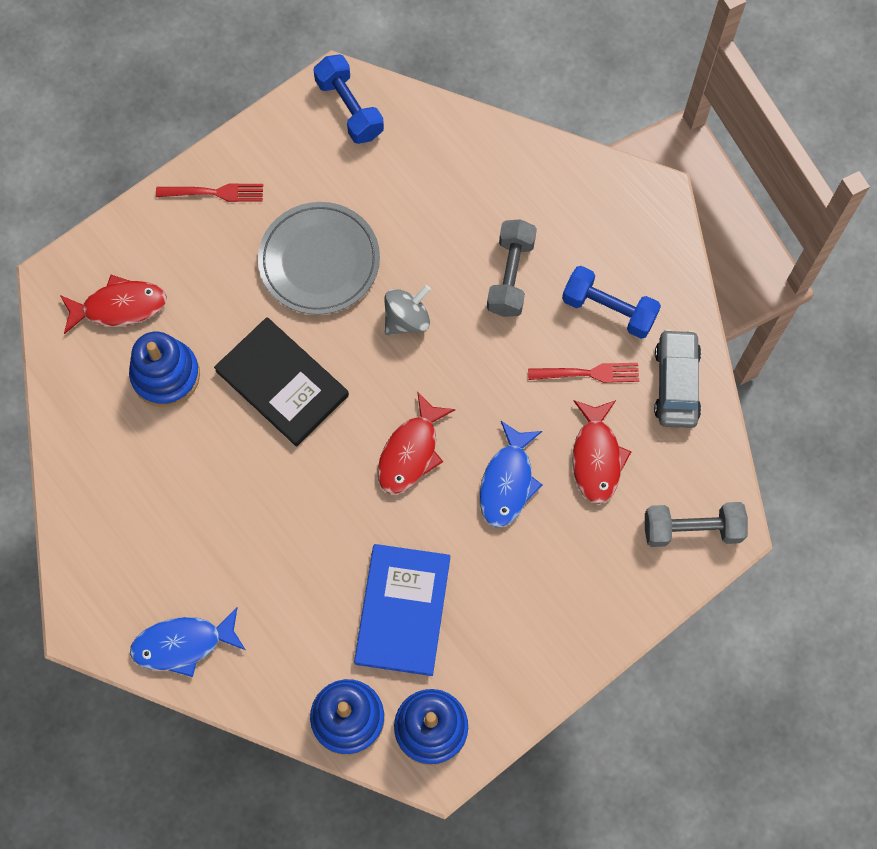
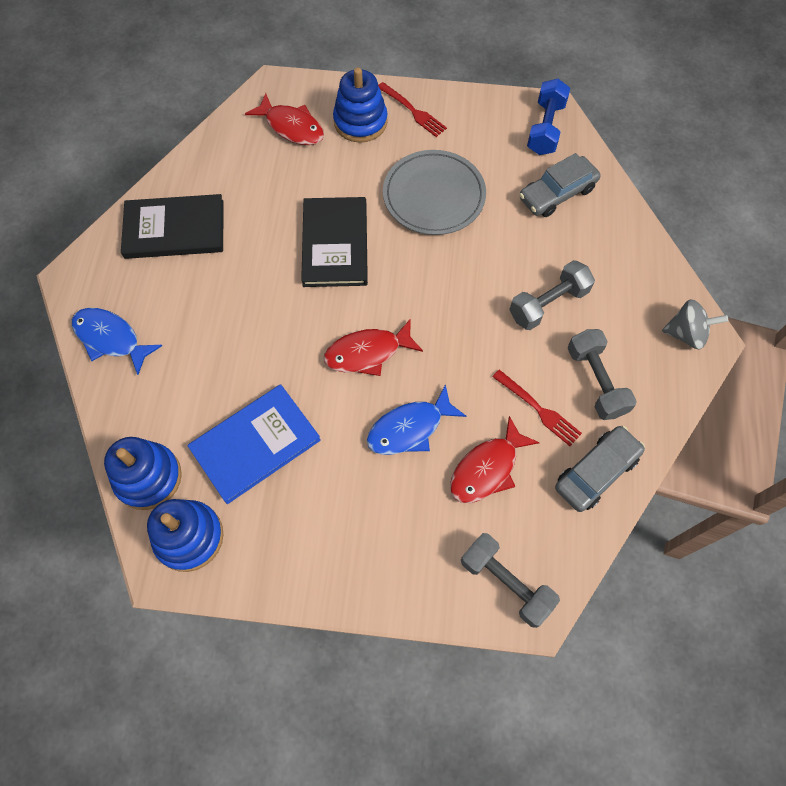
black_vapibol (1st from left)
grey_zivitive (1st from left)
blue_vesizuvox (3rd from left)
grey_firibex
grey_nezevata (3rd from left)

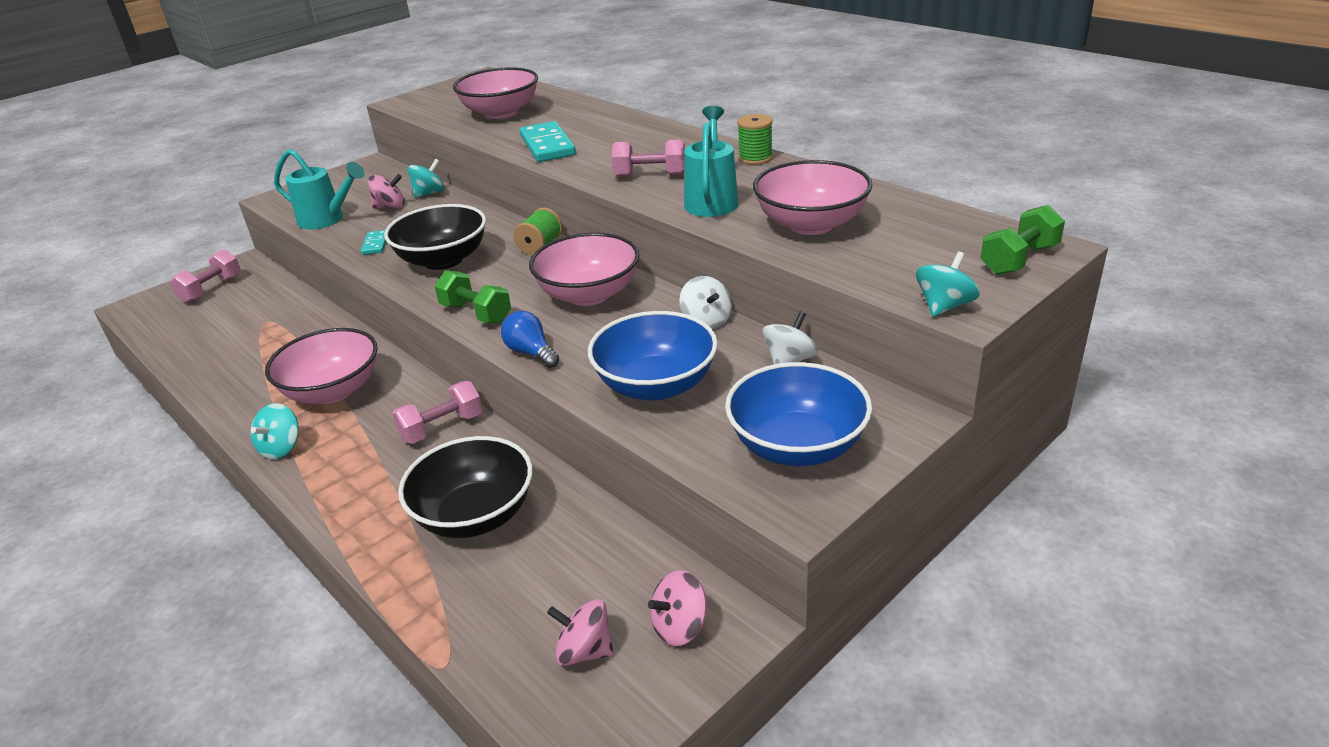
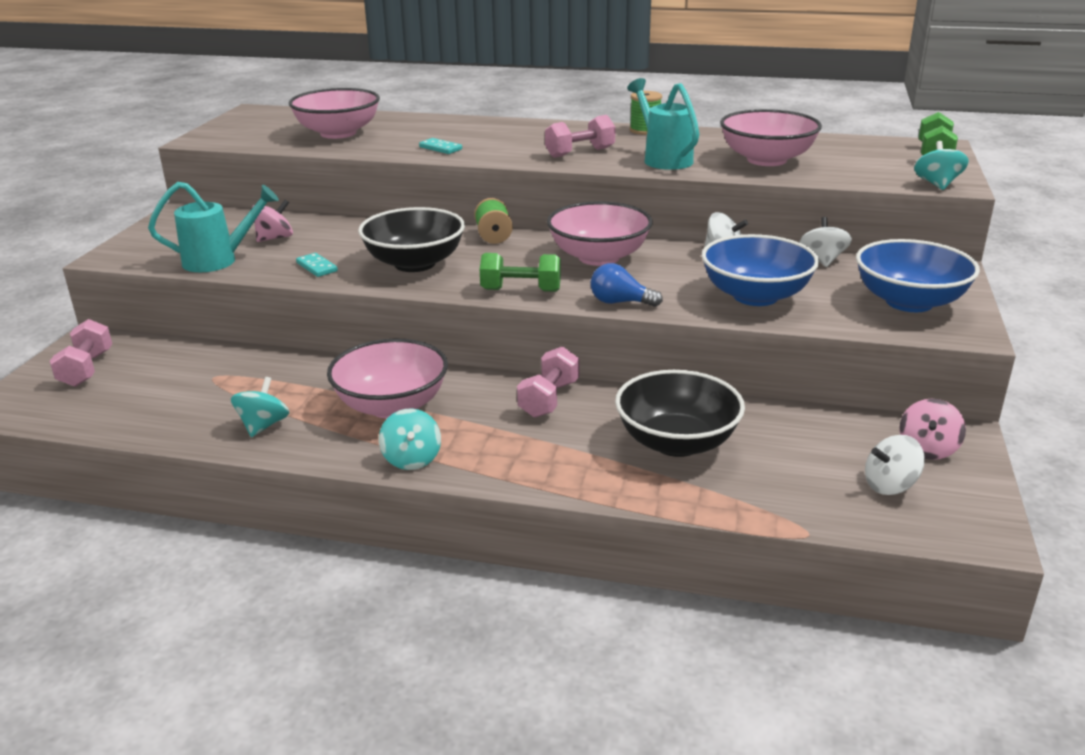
turquoise_firibex (1st from left)
white_firibex (3rd from left)
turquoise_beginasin (2nd from left)

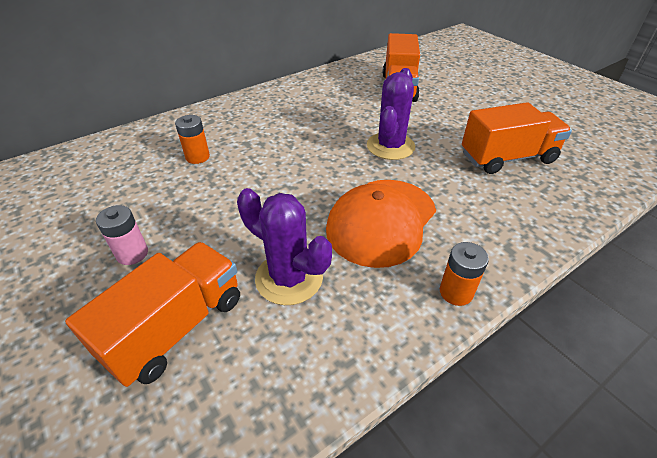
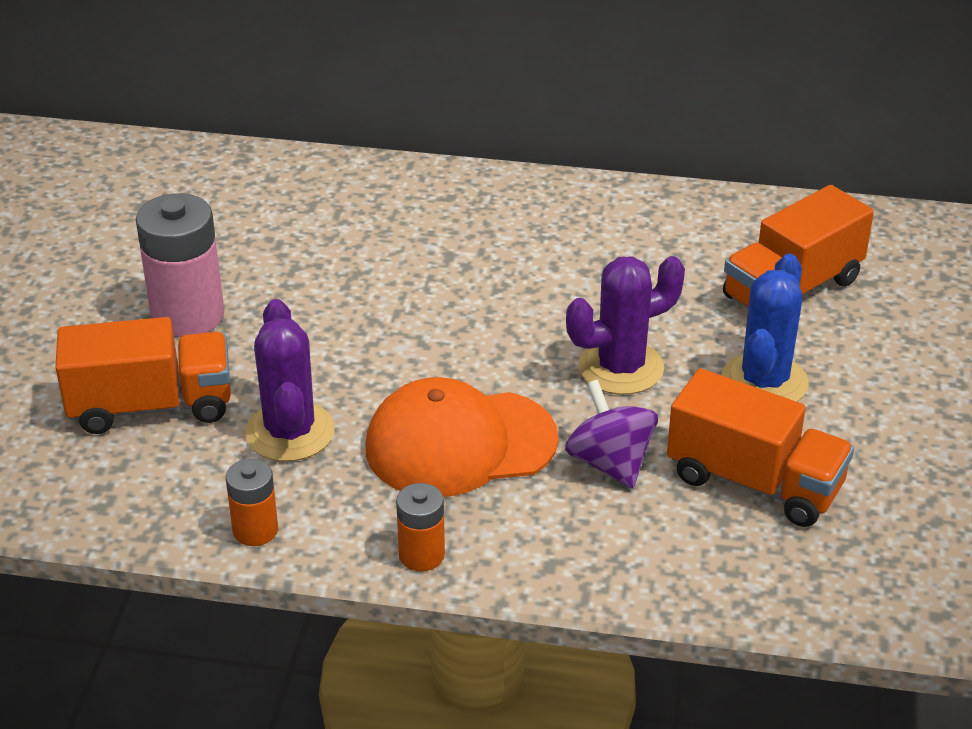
purple_firibex
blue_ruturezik
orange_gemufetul (1st from left)
pink_gemufetul

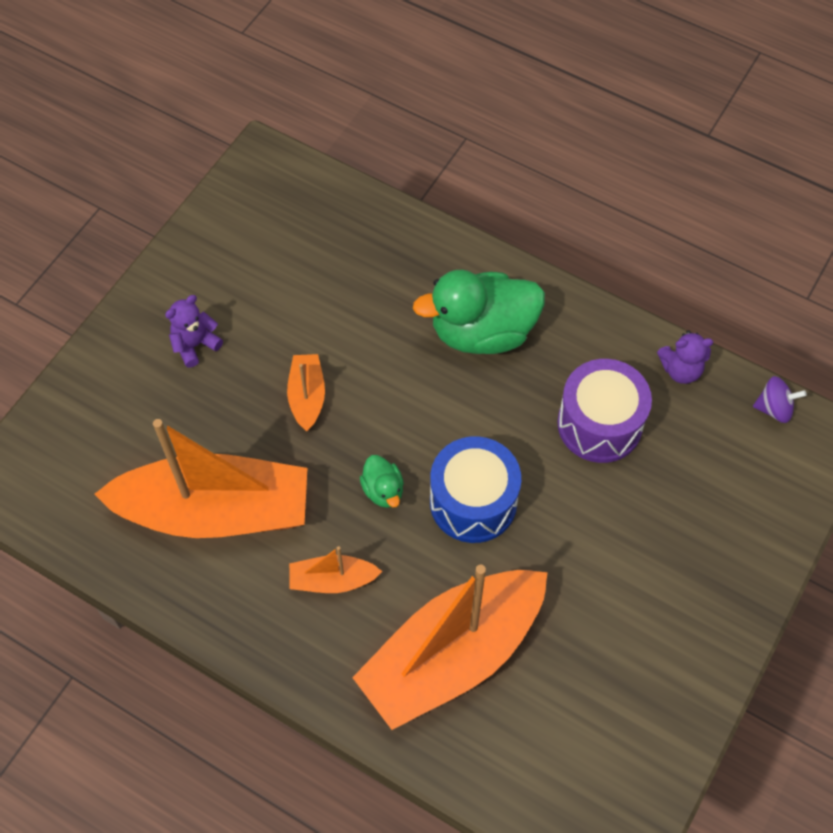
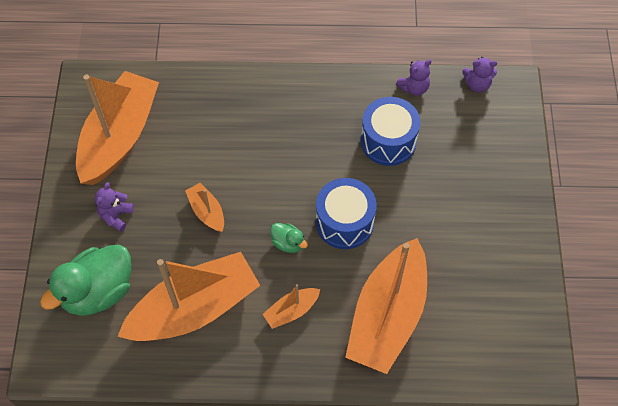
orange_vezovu (1st from left)
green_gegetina (1st from left)
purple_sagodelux (3rd from left)
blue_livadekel (2nd from left)

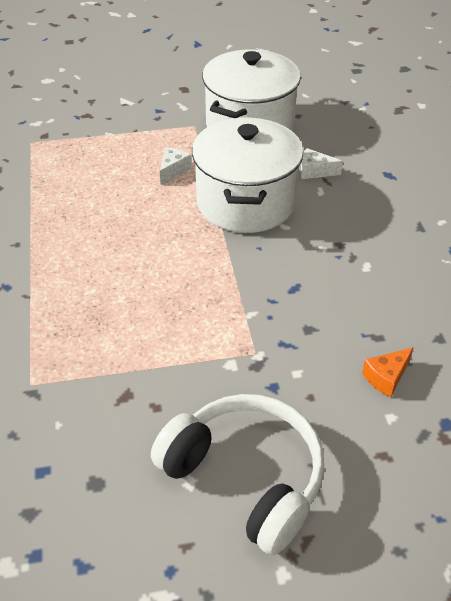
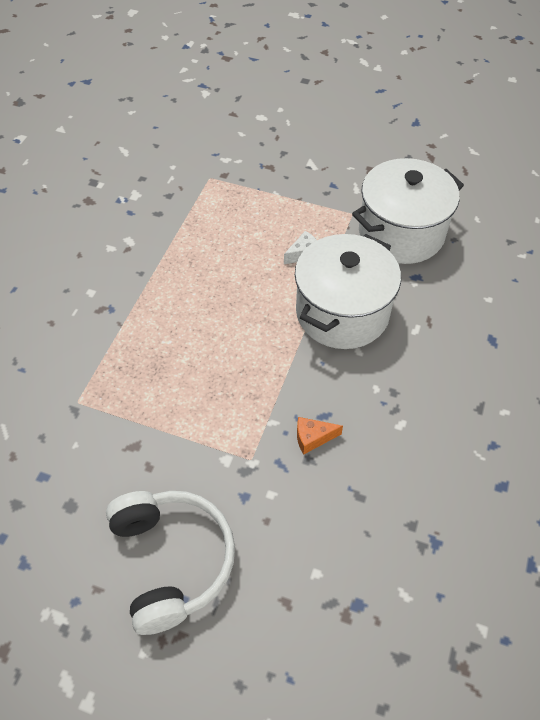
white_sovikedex (2nd from left in the first image)
orange_sovikedex

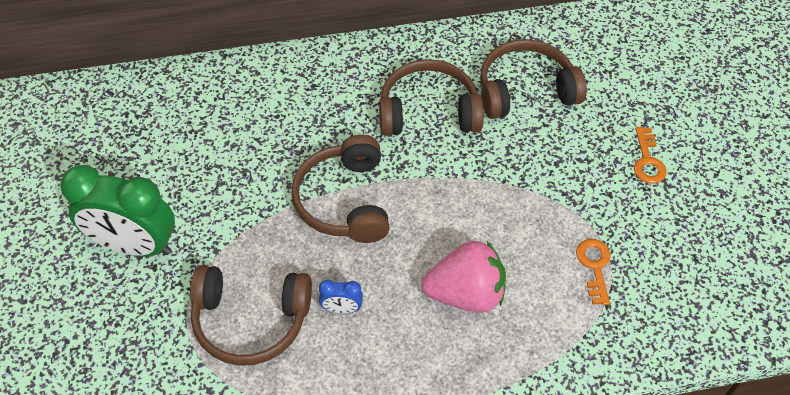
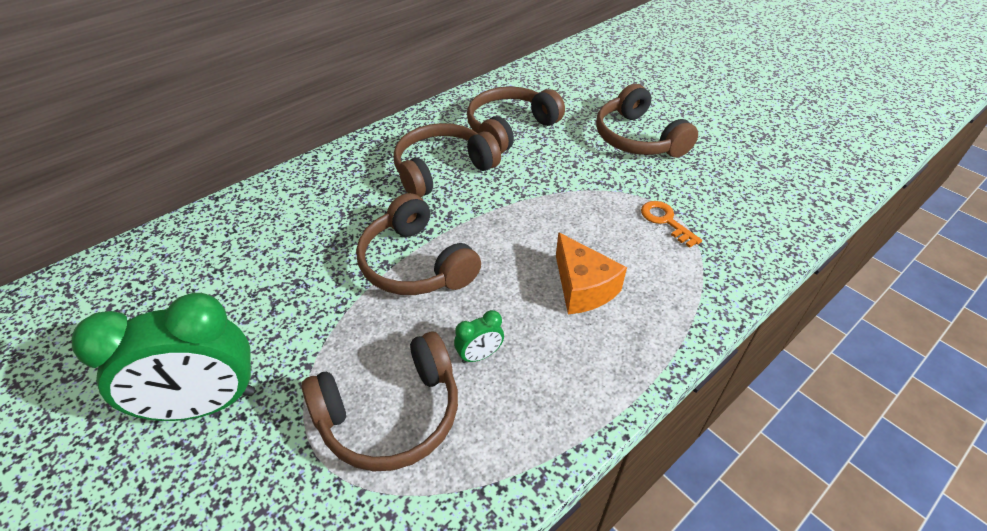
orange_sovikedex
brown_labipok (5th from left)
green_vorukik (2nd from left)

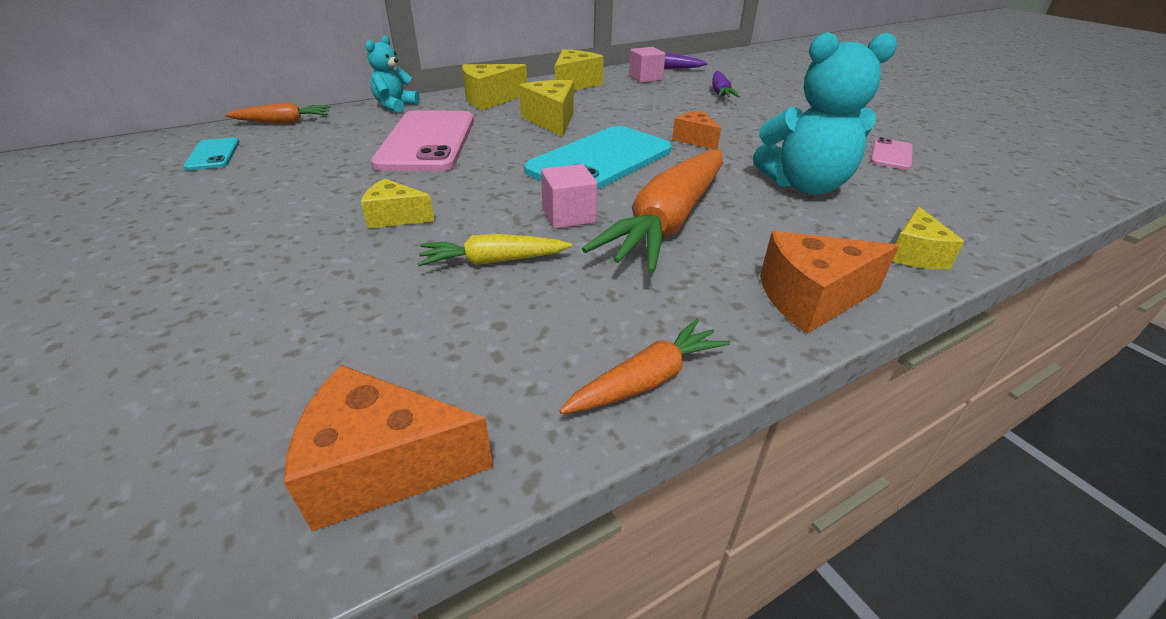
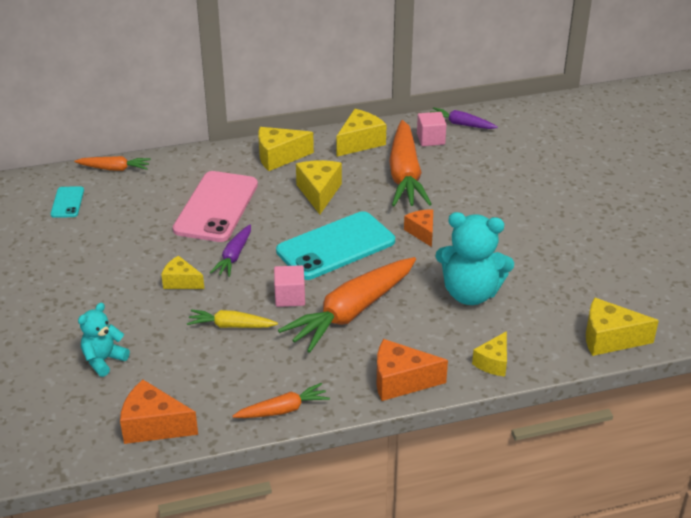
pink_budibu (2nd from left in the first image)
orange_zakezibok (4th from left)
yellow_sovikedex (6th from left)
turquoise_sagodelux (1st from left)
purple_zakezibok (1st from left)

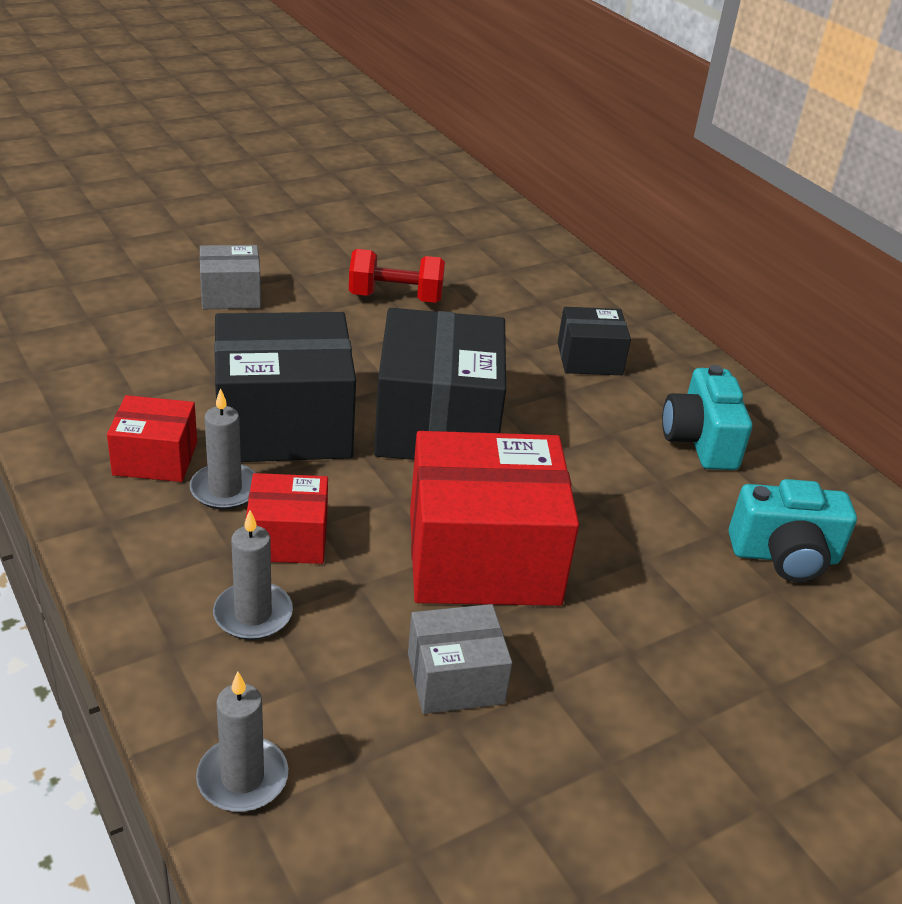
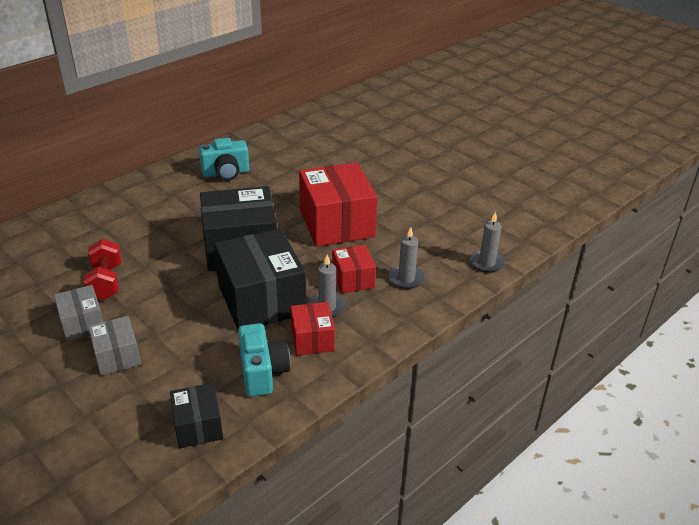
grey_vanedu (1st from left)
black_vanedu (1st from left)
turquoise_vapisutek (2nd from left)

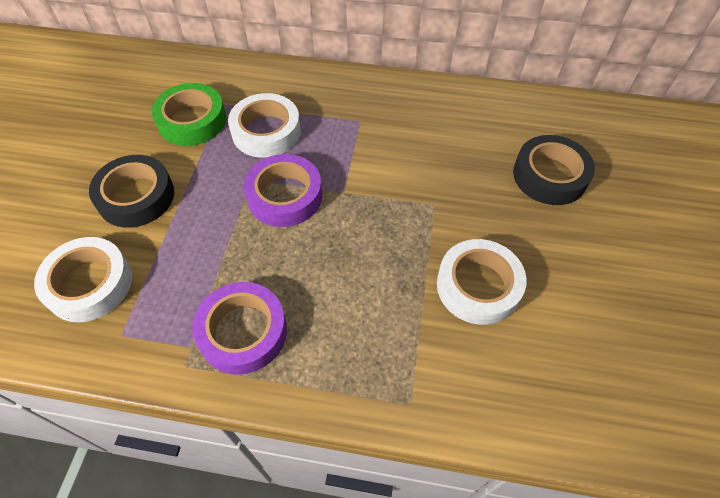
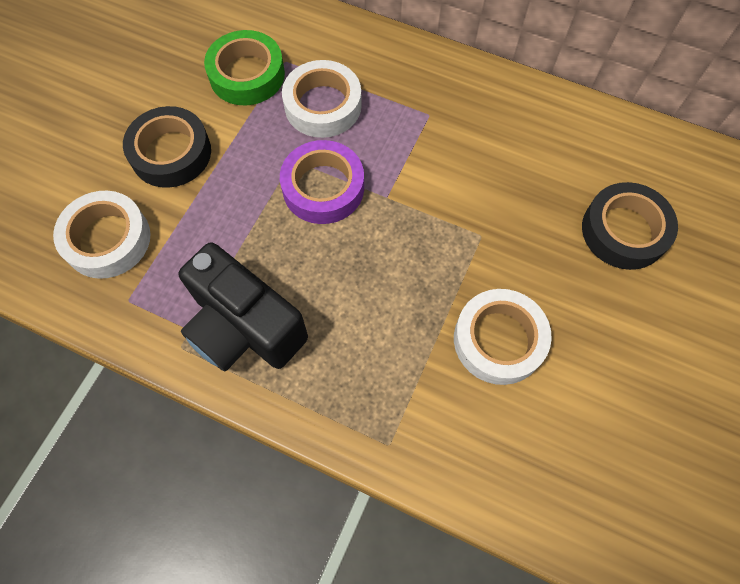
black_vapisutek

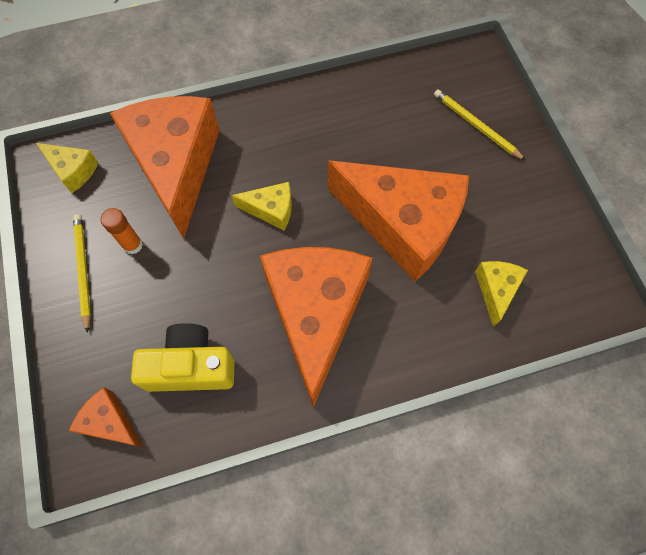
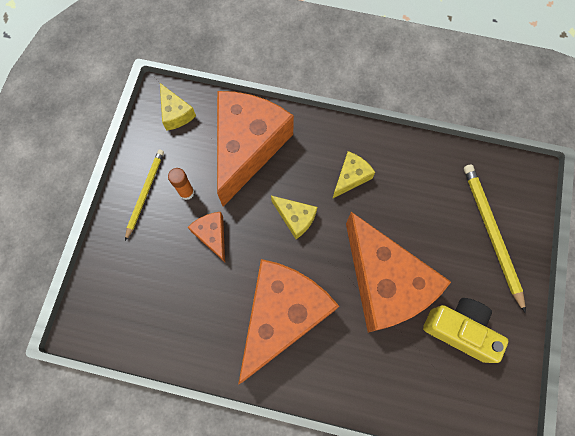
orange_sovikedex (1st from left)
yellow_vapisutek
yellow_sovikedex (3rd from left)
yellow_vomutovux (2nd from left)

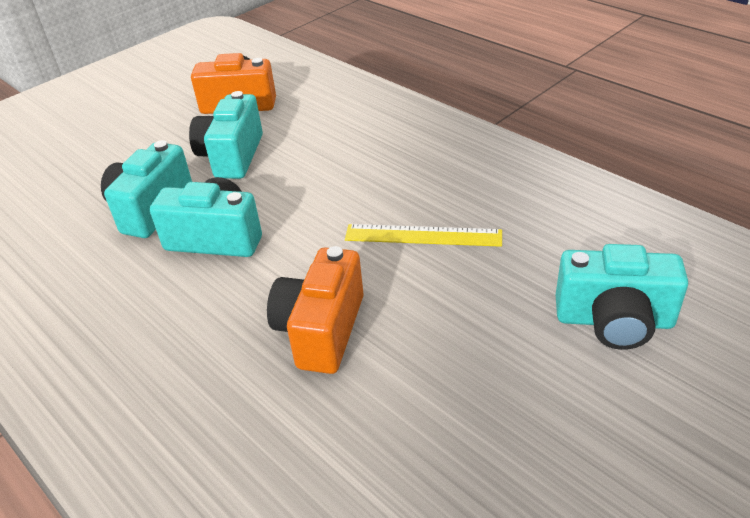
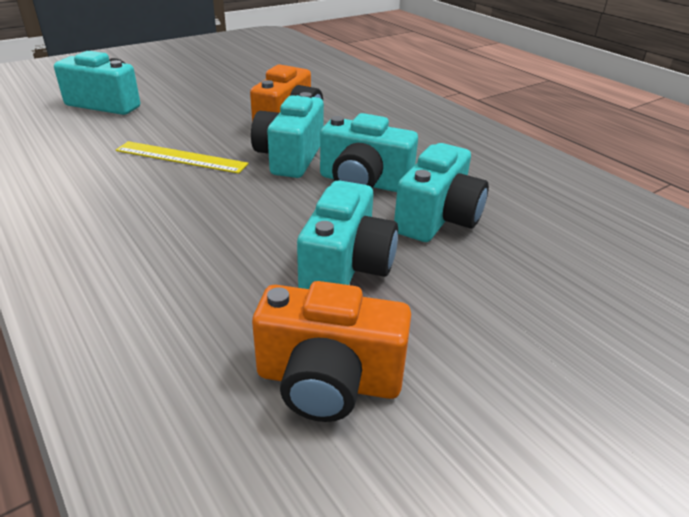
turquoise_vapisutek (2nd from left)

